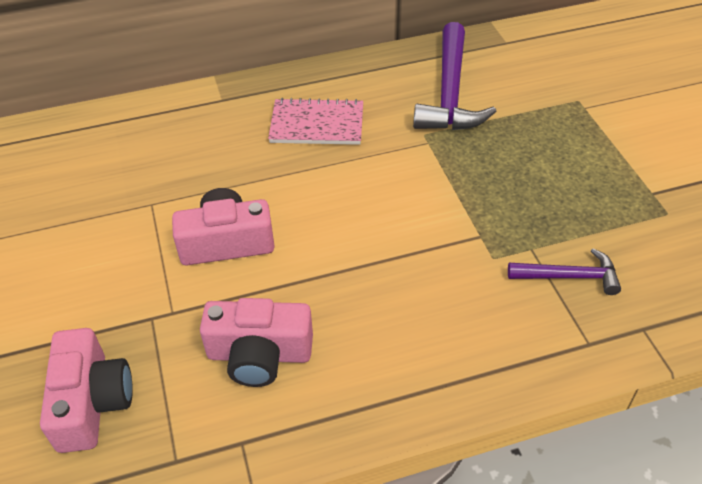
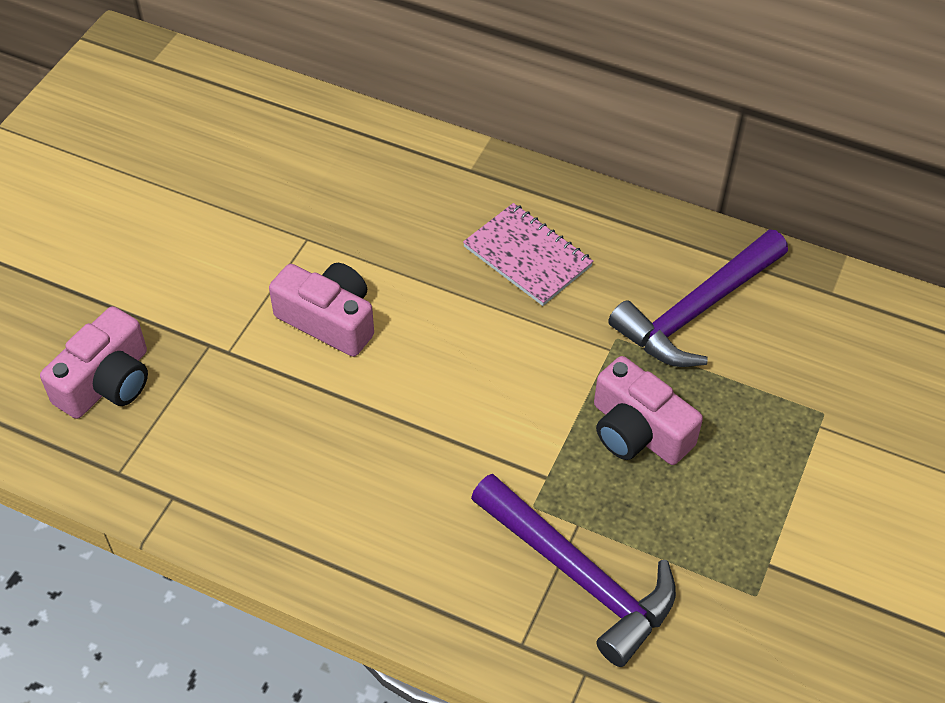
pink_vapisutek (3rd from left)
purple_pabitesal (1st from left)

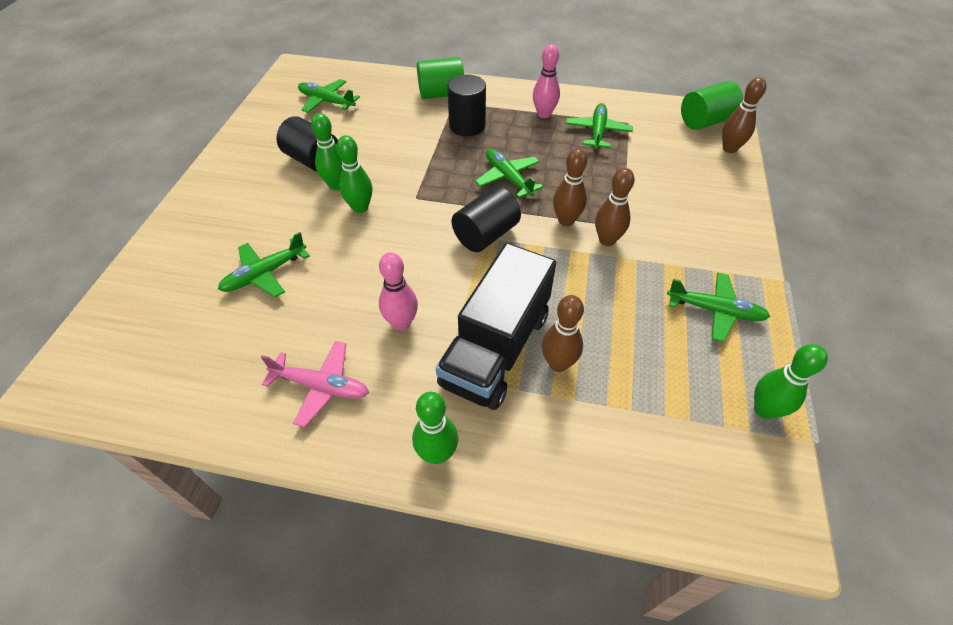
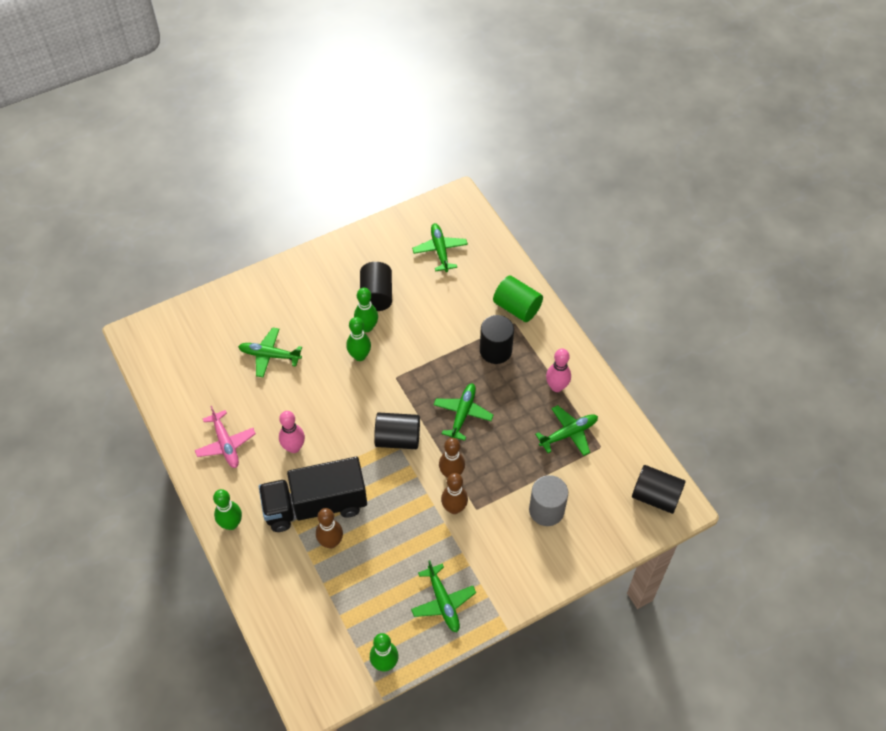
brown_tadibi (4th from left in the first image)
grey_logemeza
black_logemeza (4th from left)

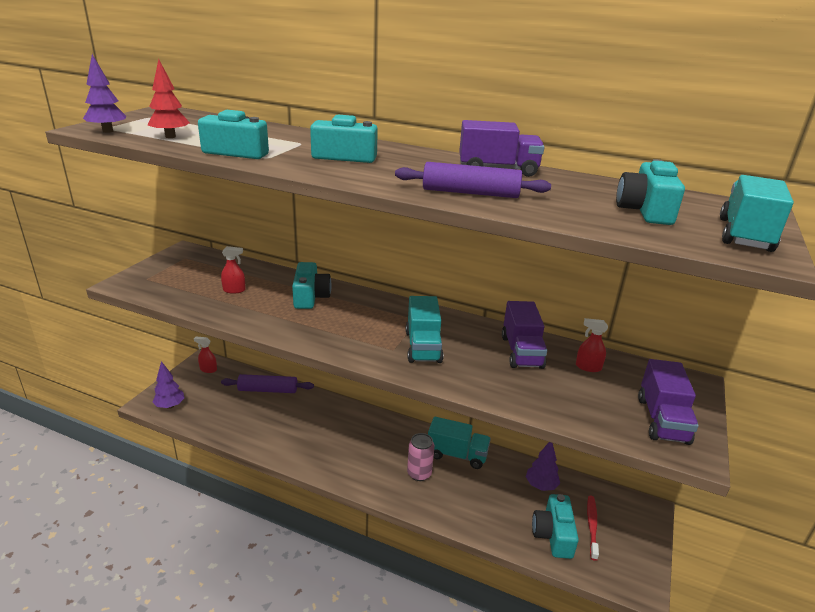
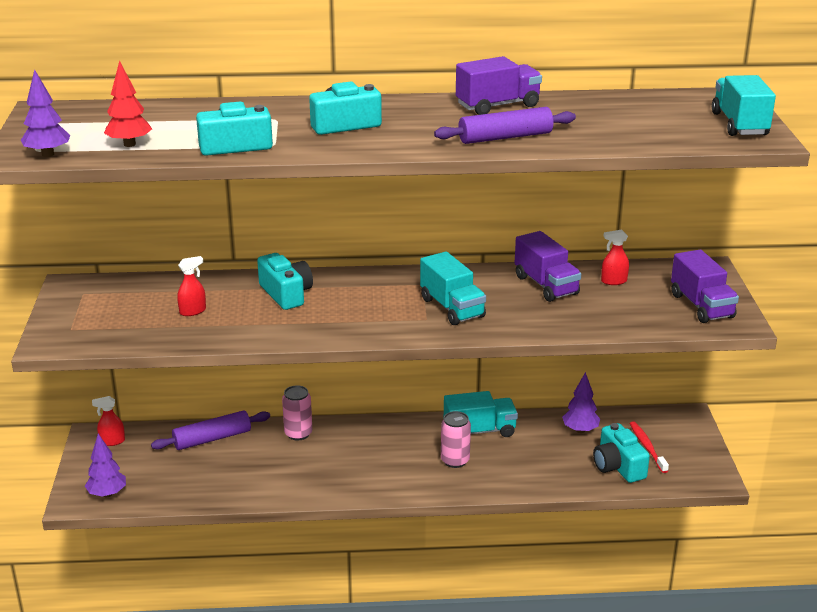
turquoise_vapisutek (5th from left in the first image)
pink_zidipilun (1st from left)

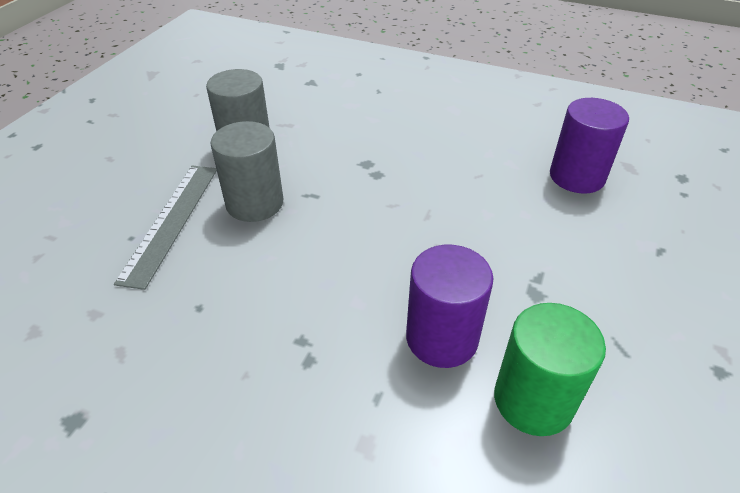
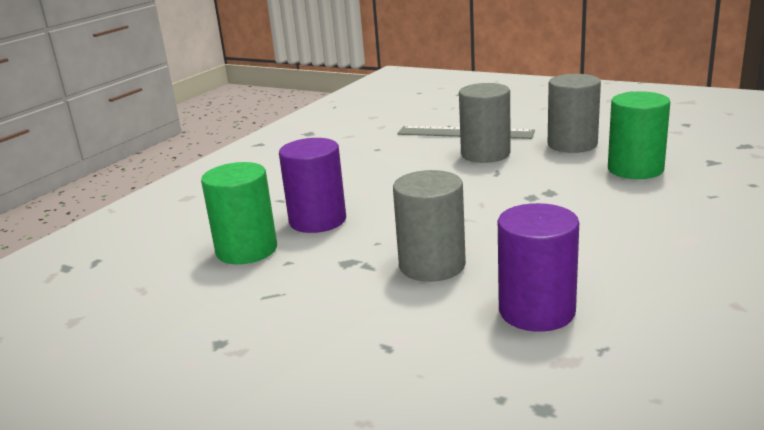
grey_logemeza (1st from left)
green_logemeza (2nd from left)

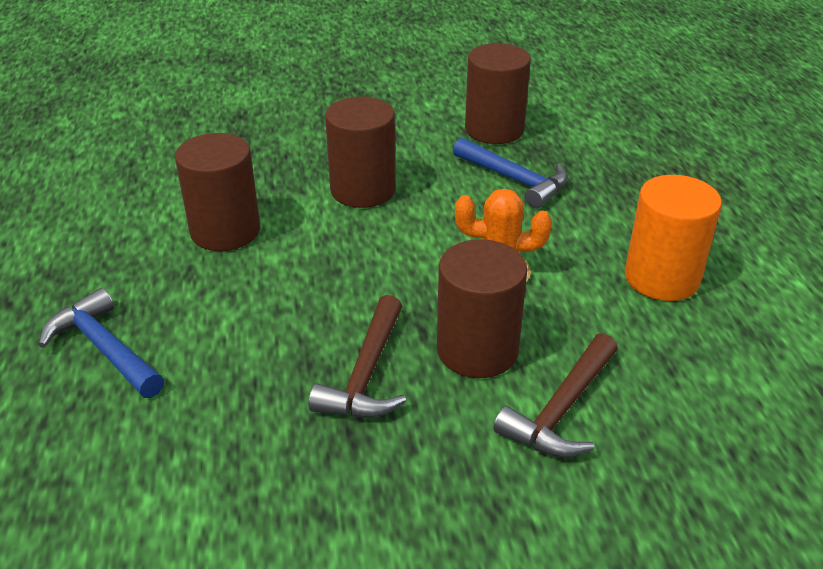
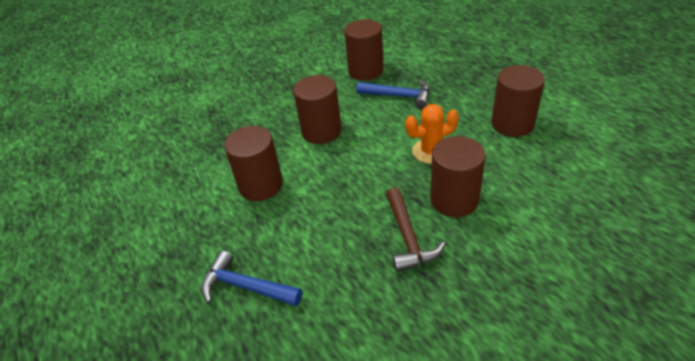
brown_pabitesal (2nd from left in the first image)
brown_logemeza (5th from left)

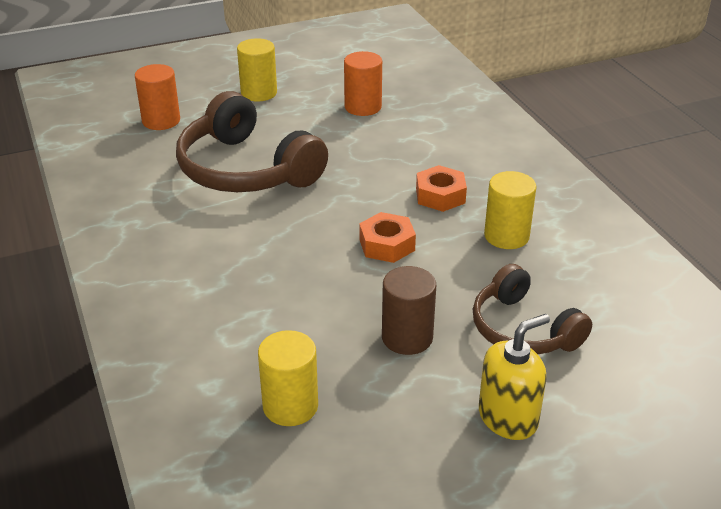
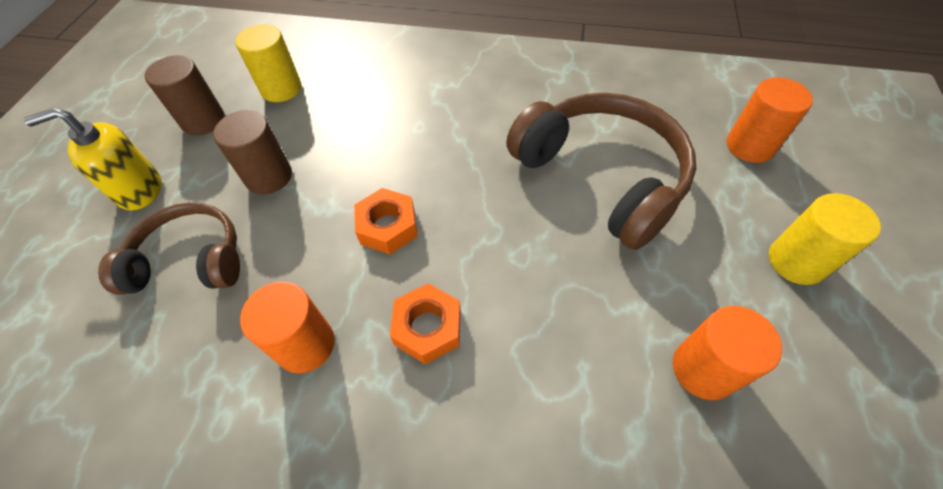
brown_logemeza (1st from left)
orange_logemeza (1st from left)
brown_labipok (2nd from left)
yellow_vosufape

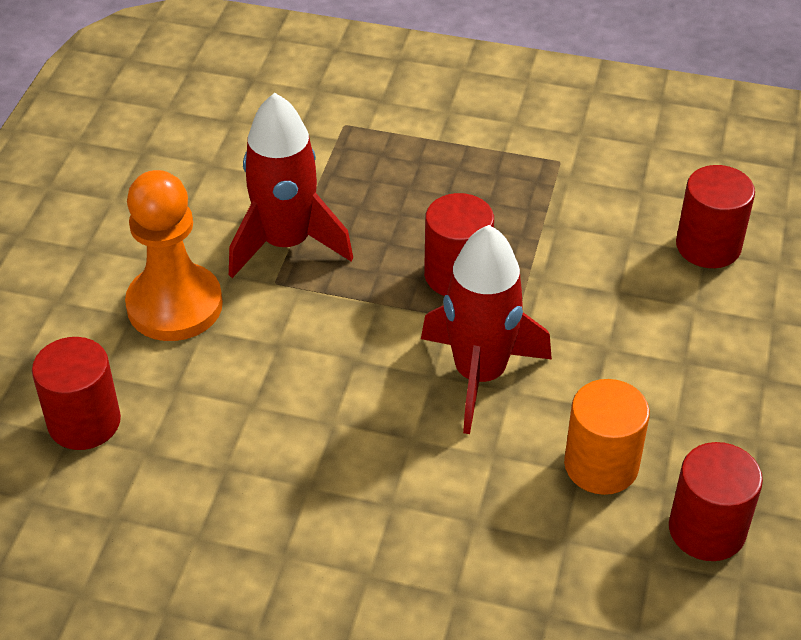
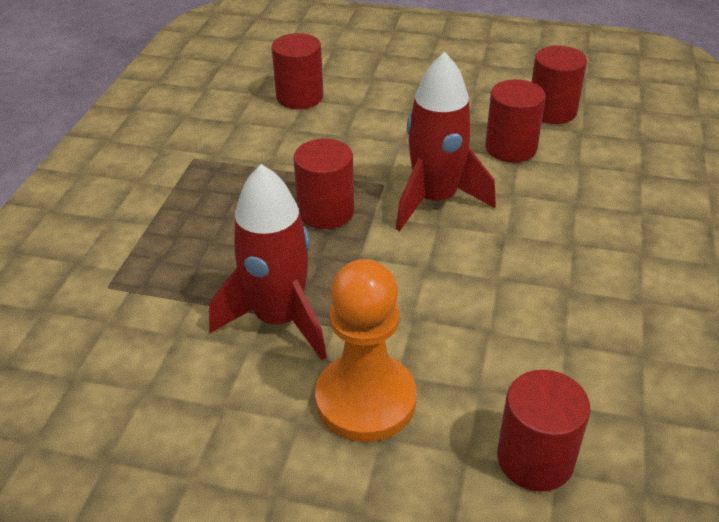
red_logemeza (3rd from left)

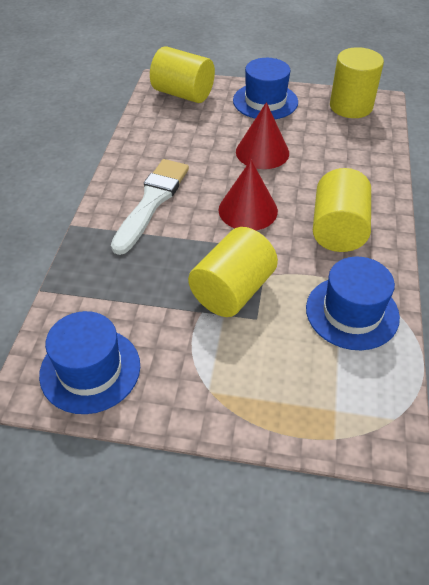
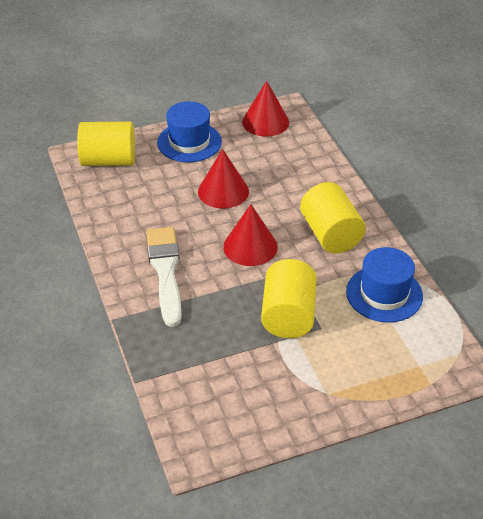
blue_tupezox (1st from left in the first image)
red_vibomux (3rd from left)

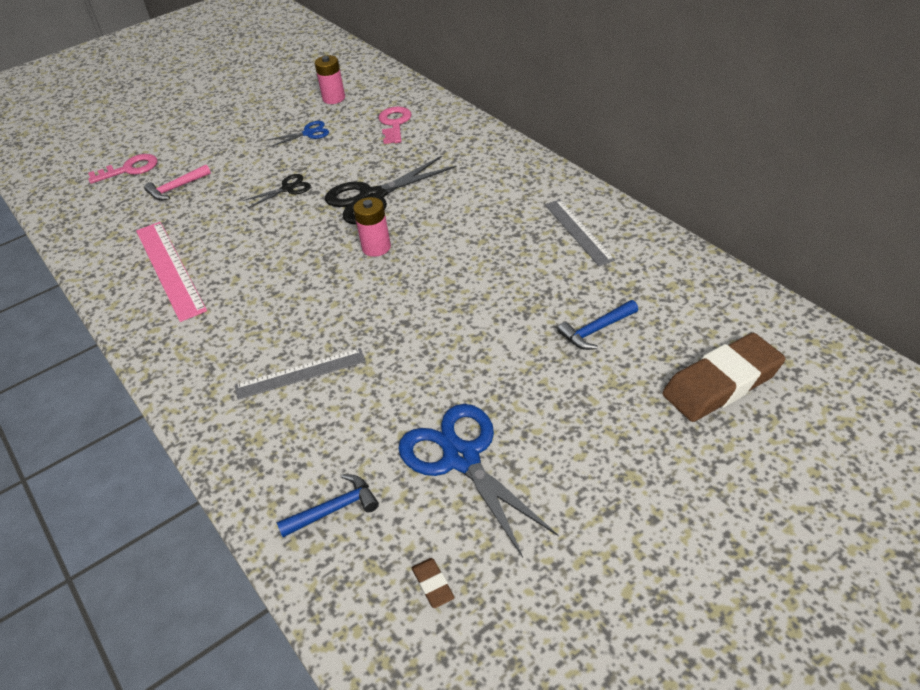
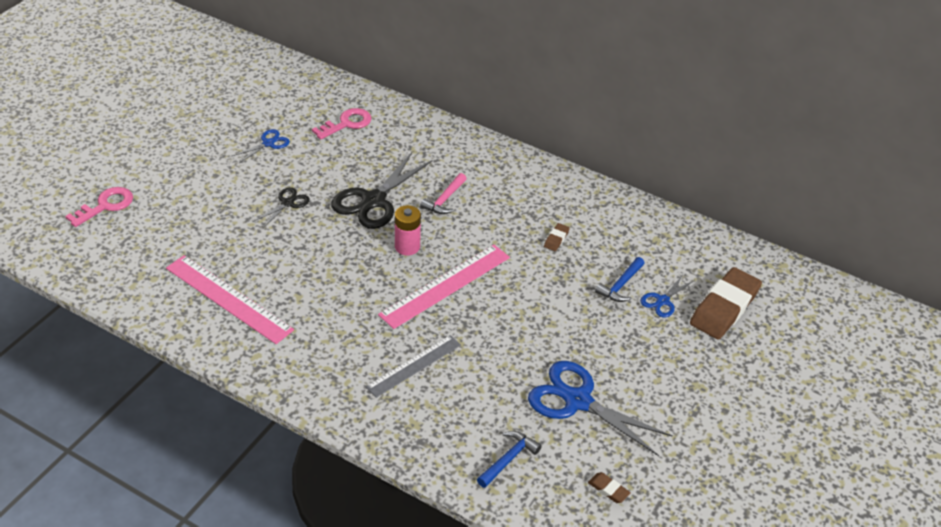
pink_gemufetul (1st from left in the first image)
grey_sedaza (2nd from left in the first image)
pink_sedaza (2nd from left)
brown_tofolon (1st from left)
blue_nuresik (3rd from left)
pink_pabitesal
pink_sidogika (2nd from left)

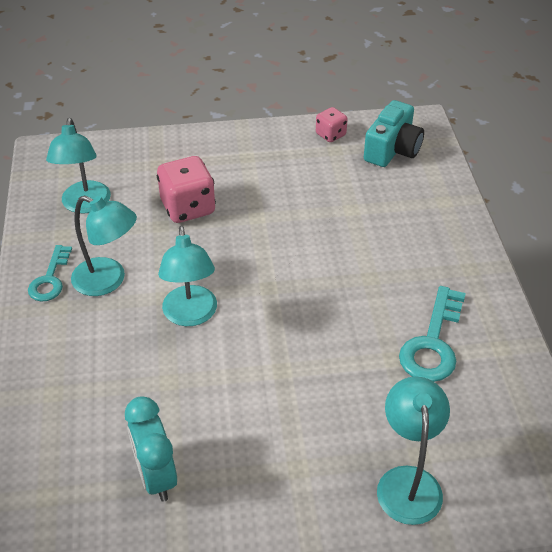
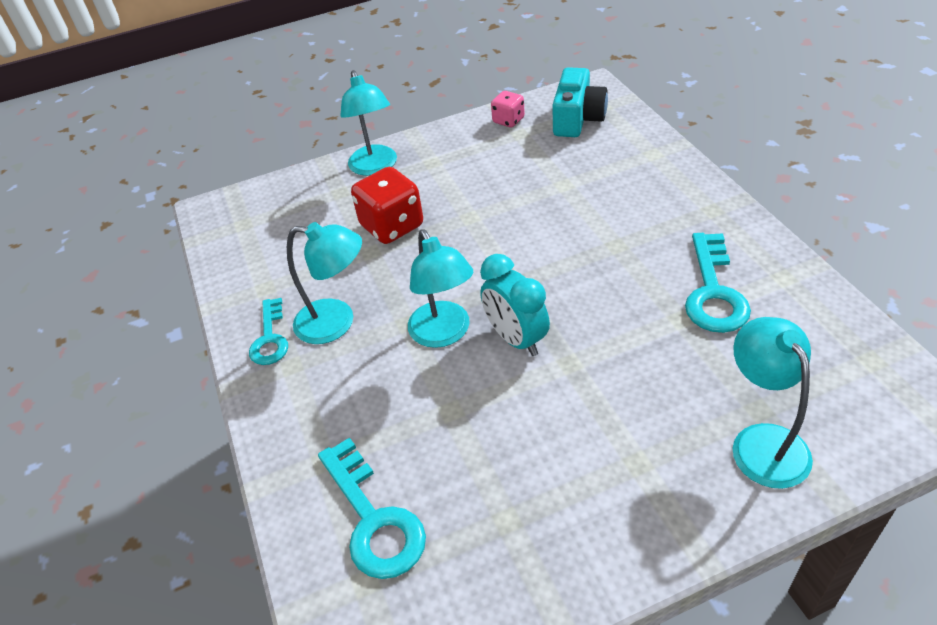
turquoise_sidogika (2nd from left)
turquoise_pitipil (2nd from left)
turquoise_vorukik
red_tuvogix

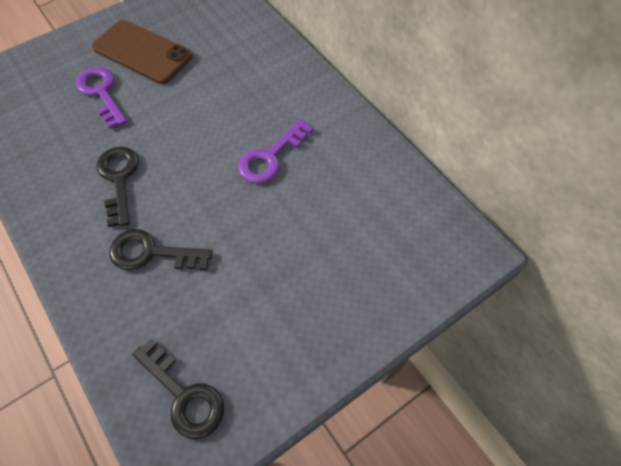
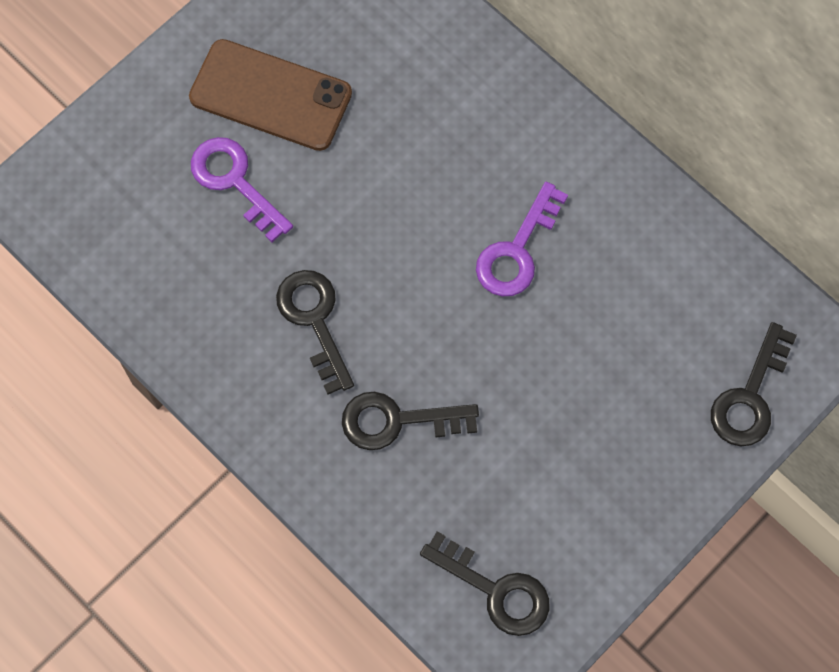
black_sidogika (4th from left)

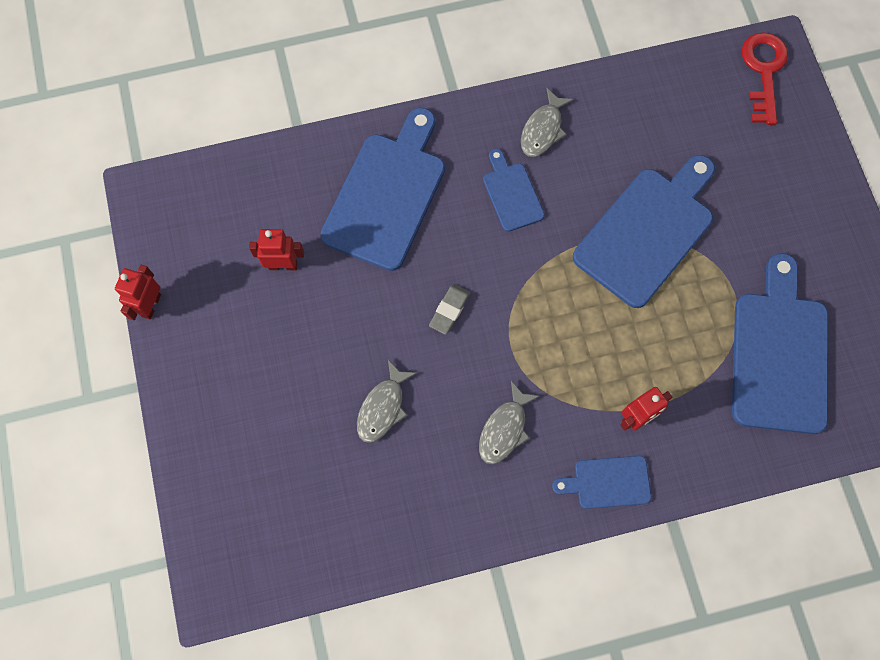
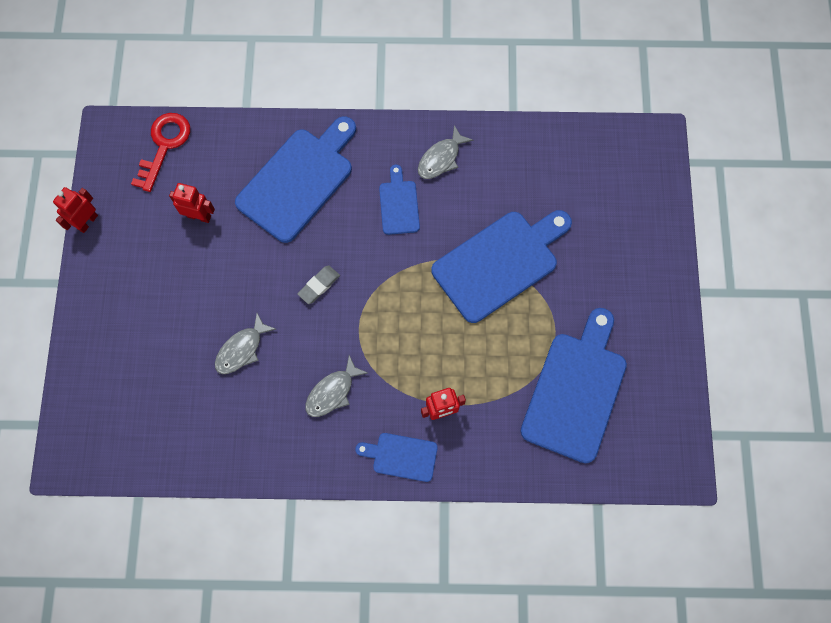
red_sidogika

